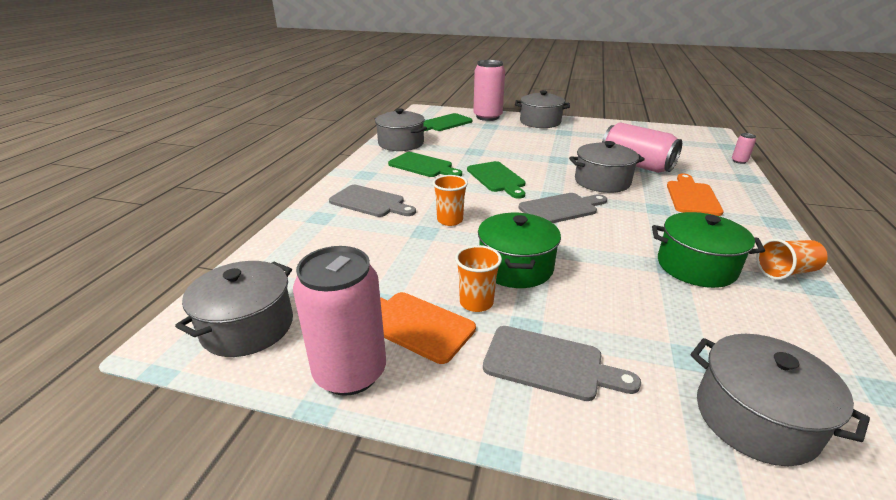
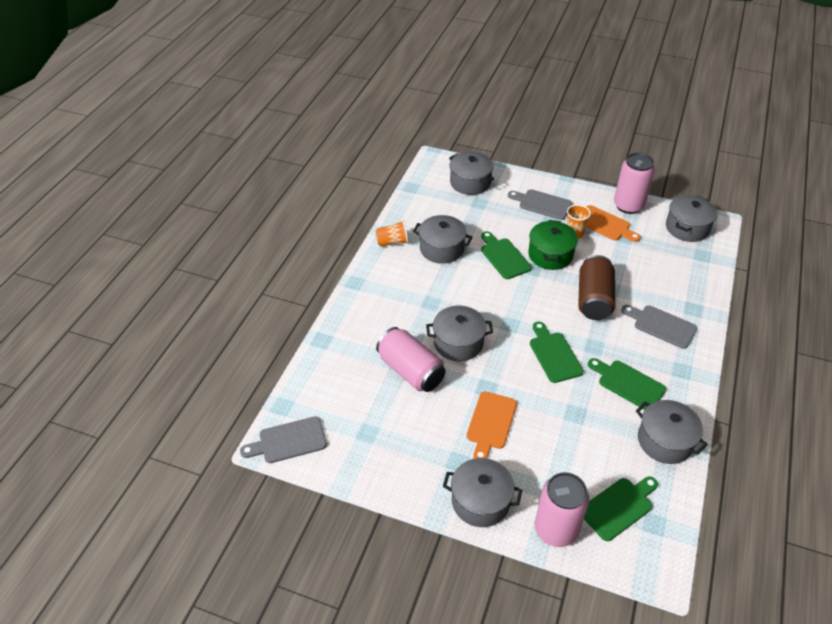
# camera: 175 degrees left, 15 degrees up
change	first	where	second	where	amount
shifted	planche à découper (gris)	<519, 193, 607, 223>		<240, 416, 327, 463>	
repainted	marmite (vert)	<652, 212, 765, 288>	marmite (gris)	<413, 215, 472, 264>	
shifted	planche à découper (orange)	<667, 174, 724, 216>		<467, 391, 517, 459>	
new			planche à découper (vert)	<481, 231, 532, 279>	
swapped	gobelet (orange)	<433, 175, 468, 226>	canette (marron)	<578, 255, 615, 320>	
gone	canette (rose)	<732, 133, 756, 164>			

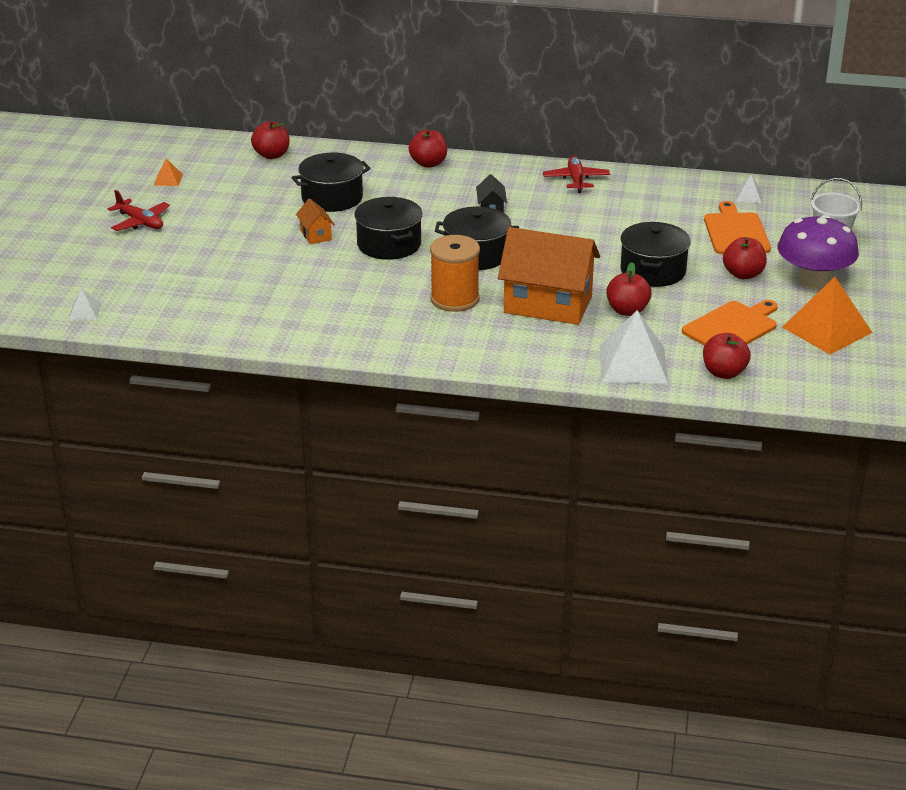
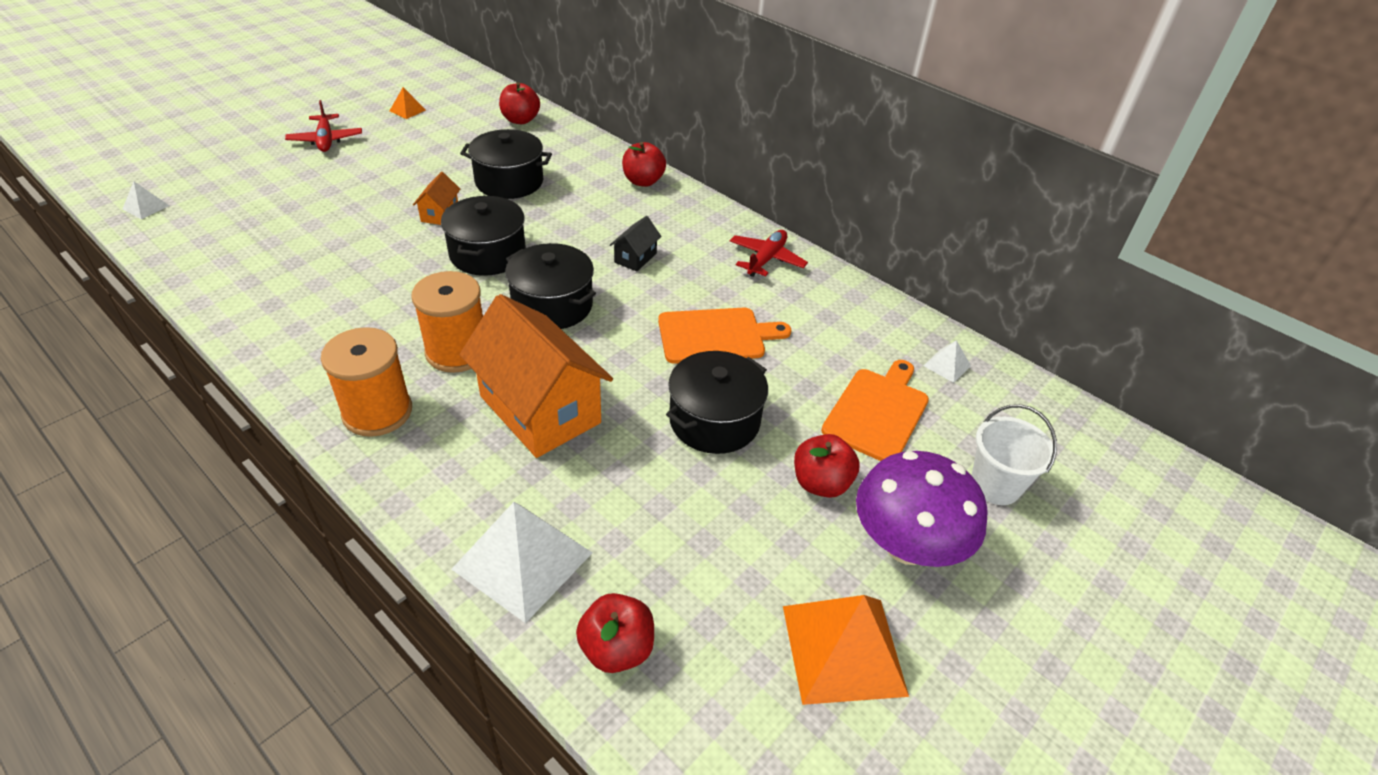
# camera: 30 degrees right, 10 degrees up
change	first	where	second	where	amount
new			bobine (orange)	<321, 327, 412, 437>	
shifted	planche à découper (orange)	<682, 300, 778, 346>		<658, 308, 791, 364>	
gone	pomme (rouge)	<606, 262, 652, 316>			

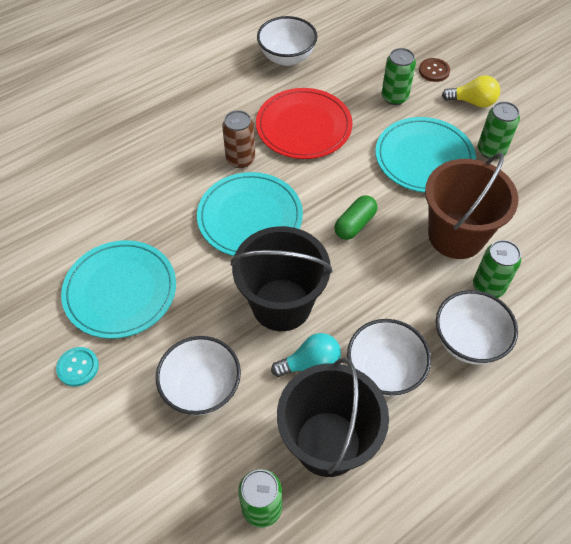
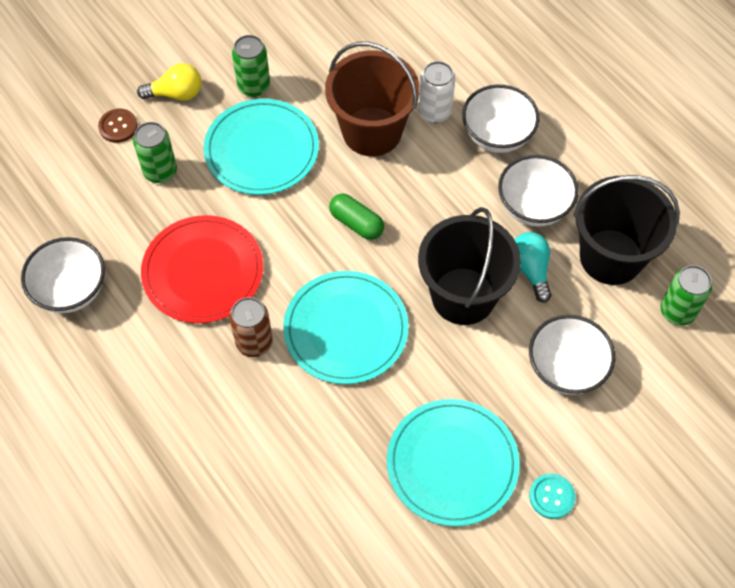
# camera: 90 degrees left, 5 degrees up
change	first	where	second	where	amount
rotated	ampoule (jaune)	<442, 75, 500, 108>		<137, 63, 201, 101>	75 degrees clockwise
repainted	canette (vert)	<473, 240, 521, 298>	canette (blanc)	<418, 61, 455, 123>	

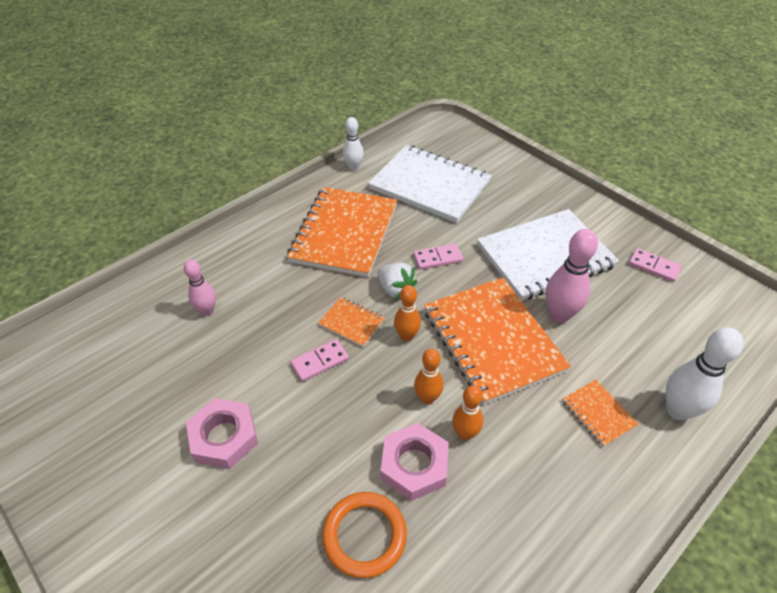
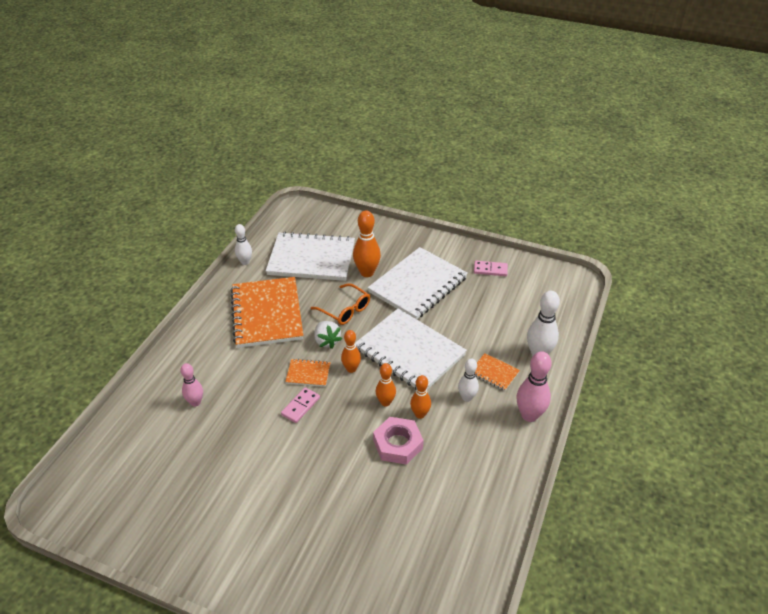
# camera: 25 degrees left, 5 degrees down
change	first	where	second	where	amount
swapped	domino (rose)	<413, 244, 463, 270>	lunettes (orange)	<311, 283, 370, 325>	
rotated	fraise (blanc)	<377, 263, 417, 299>		<314, 321, 342, 349>	45 degrees clockwise
new			quille (orange)	<353, 210, 381, 277>	
repainted	carnet (orange)	<424, 278, 571, 405>	carnet (blanc)	<355, 308, 467, 390>	
new			quille (blanc)	<458, 359, 479, 402>	
shifted	quille (rose)	<546, 229, 598, 323>		<516, 351, 552, 422>	
gone	écrou (rose)	<186, 398, 258, 469>			
gone	anneau (orange)	<322, 492, 407, 578>			

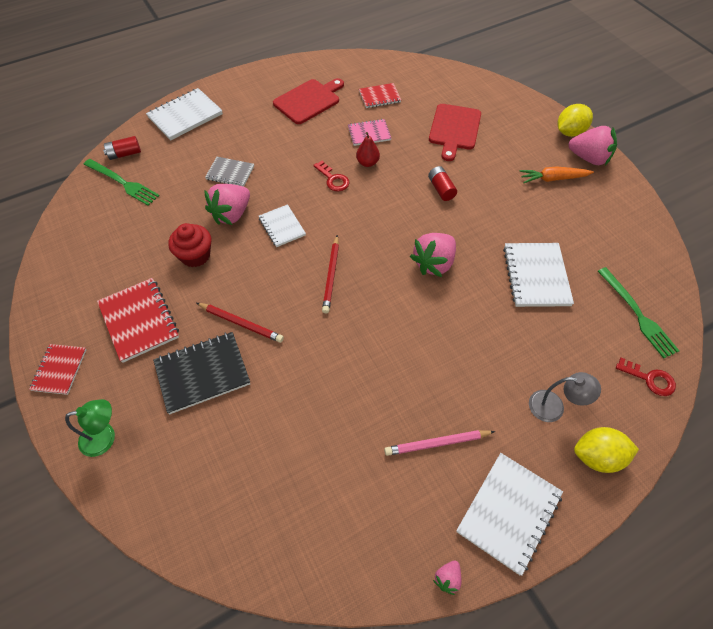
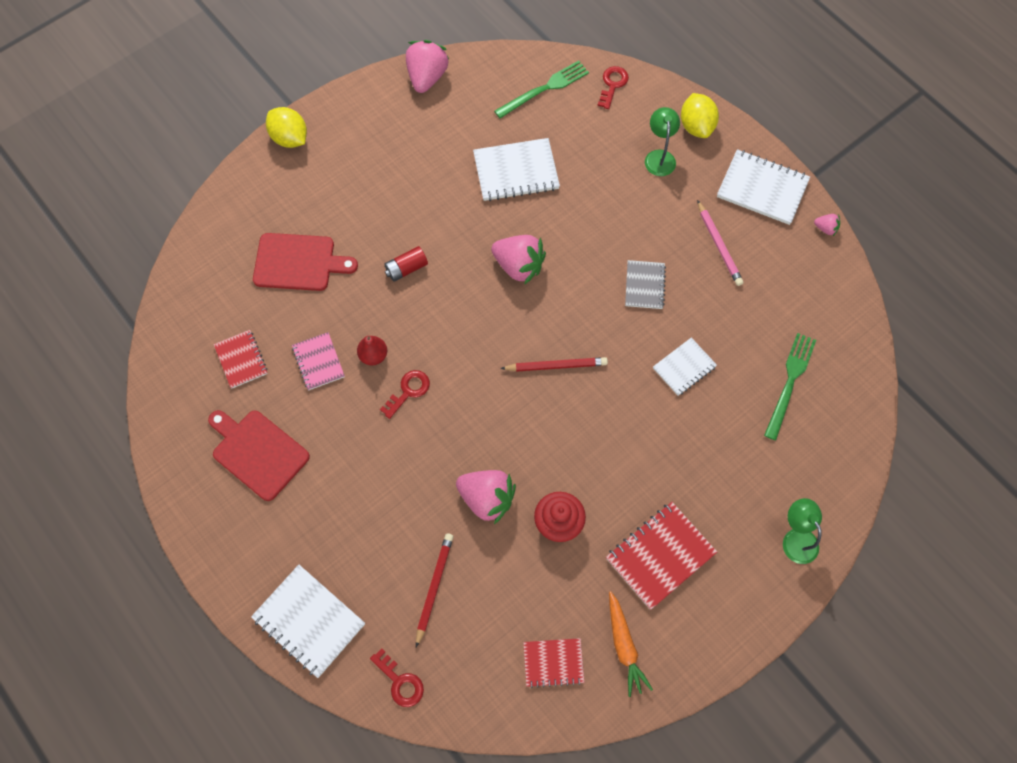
# camera: 100 degrees left, 10 degrees up
change	first	where	second	where	amount
swapped	pile (rouge)	<103, 136, 141, 160>	clé (rouge)	<370, 648, 424, 707>	
shifted	fraise (rose)	<569, 126, 617, 165>		<406, 40, 450, 93>	
shifted	crayon (rouge)	<197, 303, 284, 343>		<416, 533, 453, 647>	
shifted	carnet (rouge)	<29, 344, 86, 395>		<523, 638, 585, 688>	
shifted	carotte (orange)	<519, 167, 594, 183>		<609, 591, 653, 697>	
shifted	carnet (gris)	<205, 157, 254, 187>		<625, 260, 666, 309>	
repainted	lampe (gris)	<529, 372, 601, 422>	lampe (vert)	<645, 107, 680, 176>	
shifted	carnet (blanc)	<259, 204, 306, 247>		<653, 338, 717, 396>	
shifted	fourchette (vert)	<83, 159, 160, 206>		<764, 333, 816, 440>	
gone	carnet (noir)	<153, 332, 250, 414>			

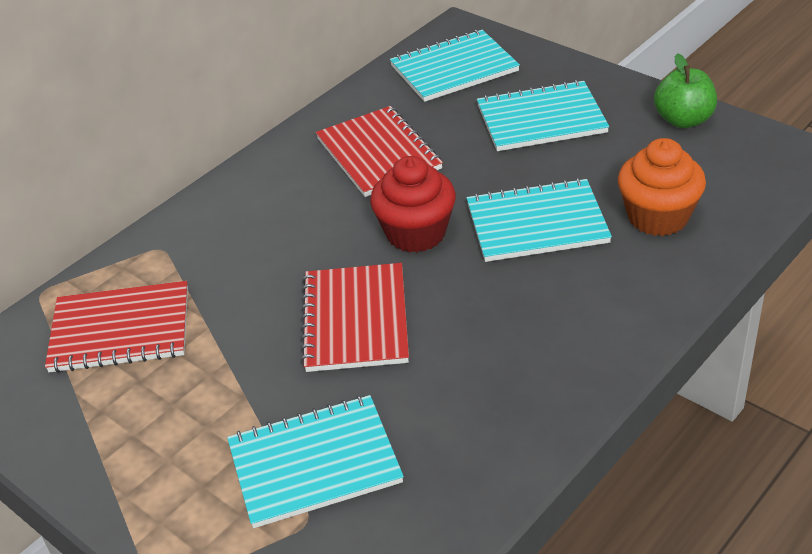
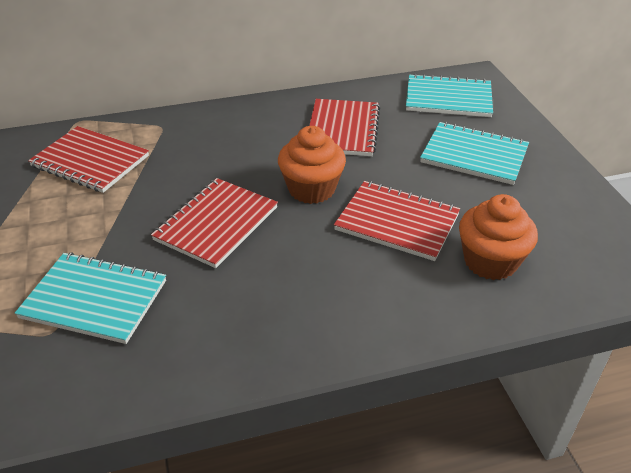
# camera: 30 degrees right, 0 degrees up
change	first	where	second	where	amount
repainted	muffin (rouge)	<370, 156, 456, 253>	muffin (orange)	<278, 126, 346, 204>	
repainted	carnet (turquoise)	<467, 178, 612, 262>	carnet (rouge)	<334, 181, 460, 261>	
gone	pomme (vert)	<654, 53, 717, 128>			

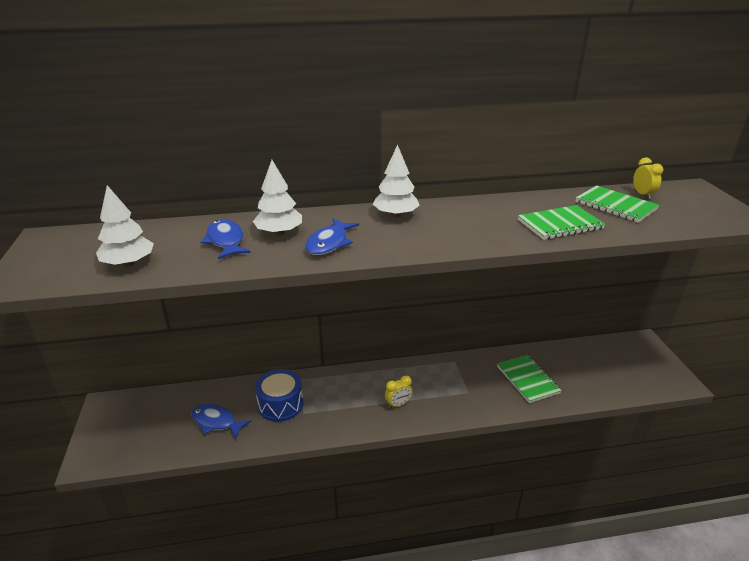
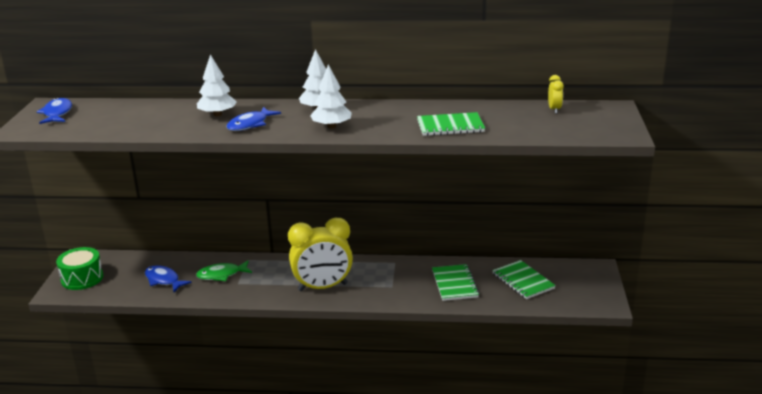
# camera: 15 degrees right, 5 degrees down
change	first	where	second	where	amount
shifted	poisson (bleu)	<201, 219, 251, 259>		<37, 98, 72, 124>	
new			tambour (vert)	<56, 247, 103, 290>	
swapped	tambour (bleu)	<255, 369, 304, 422>	poisson (vert)	<196, 261, 252, 281>	
scaled	réveil (jaune)	<385, 376, 412, 408>		<288, 218, 353, 291>	x2.43
shifted	arbre (blanc)	<96, 185, 154, 267>		<310, 64, 352, 129>	
shifted	carnet (vert)	<575, 185, 659, 223>		<492, 260, 556, 299>	

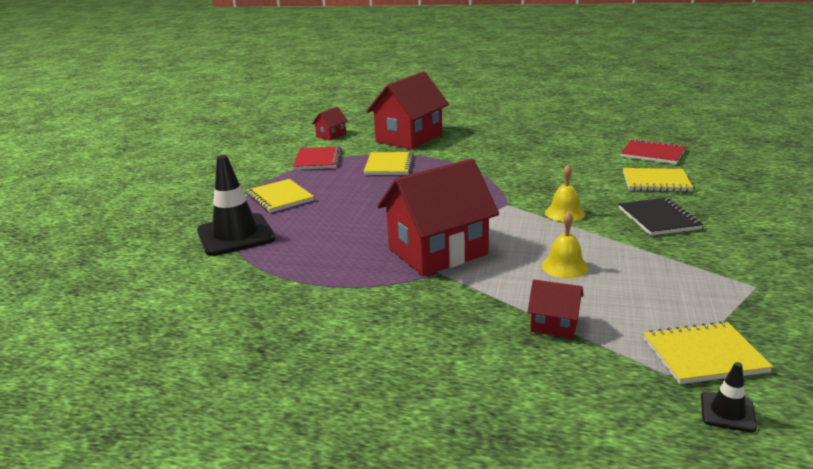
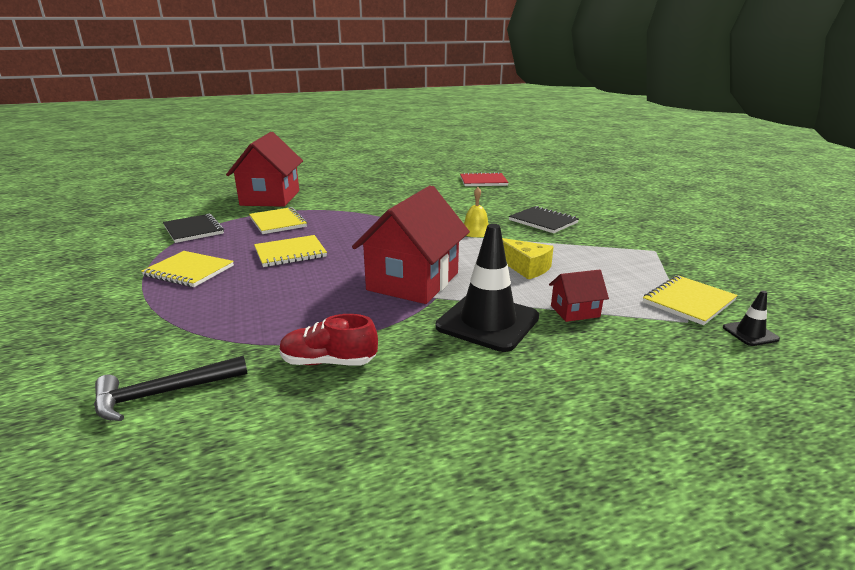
# camera: 35 degrees left, 0 degrees up
change	first	where	second	where	amount
new			marteau (noir)	<94, 356, 248, 421>	
repainted	carnet (rouge)	<293, 146, 342, 170>	carnet (noir)	<163, 214, 224, 243>	
shifted	carnet (jaune)	<623, 168, 693, 192>		<254, 235, 327, 267>	
new			chaussure (rouge)	<280, 314, 378, 366>	
shifted	cône de chantier (noir)	<197, 155, 275, 256>		<436, 224, 539, 352>	
swapped	cloche (jaune)	<542, 212, 589, 278>	fromage (jaune)	<502, 238, 554, 279>	
gone	maison (rouge)	<312, 107, 348, 140>			

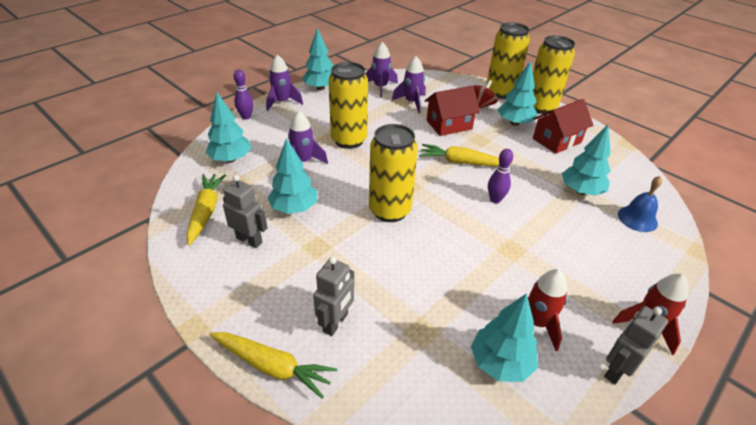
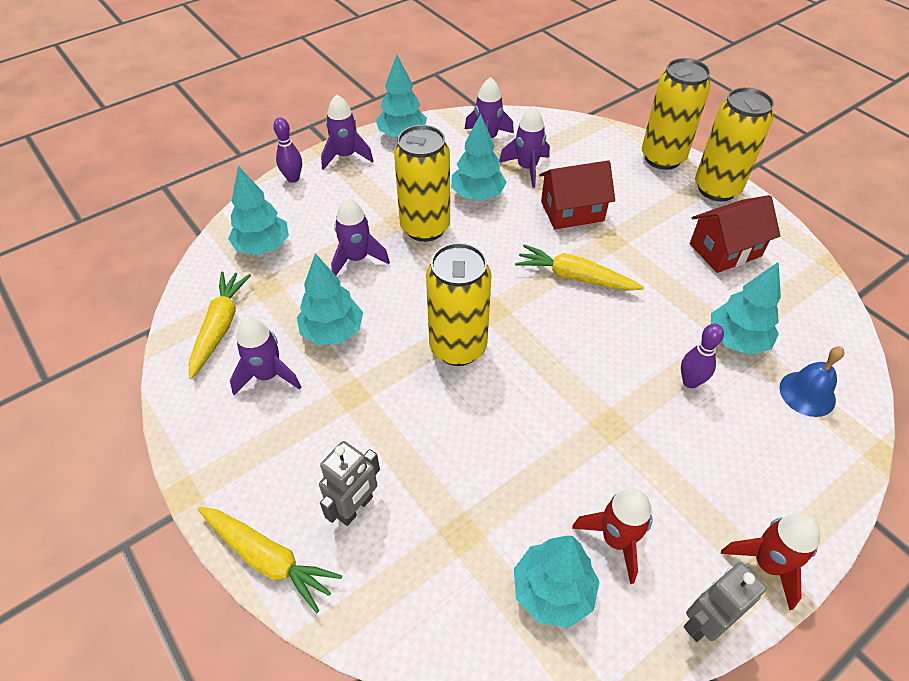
# camera: 10 degrees right, 10 degrees up
change	first	where	second	where	amount
swapped	robot (gris)	<223, 175, 268, 248>	fusée (violet)	<230, 317, 301, 395>	
shifted	arbre (turquoise)	<498, 61, 537, 126>		<451, 113, 507, 200>	
shifted	quille (violet)	<488, 149, 513, 203>		<681, 323, 724, 388>	
gone	toupie (rouge)	<474, 80, 498, 109>			

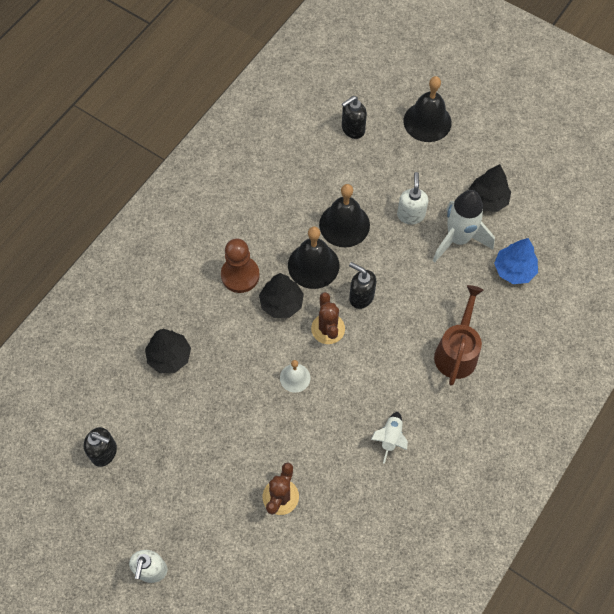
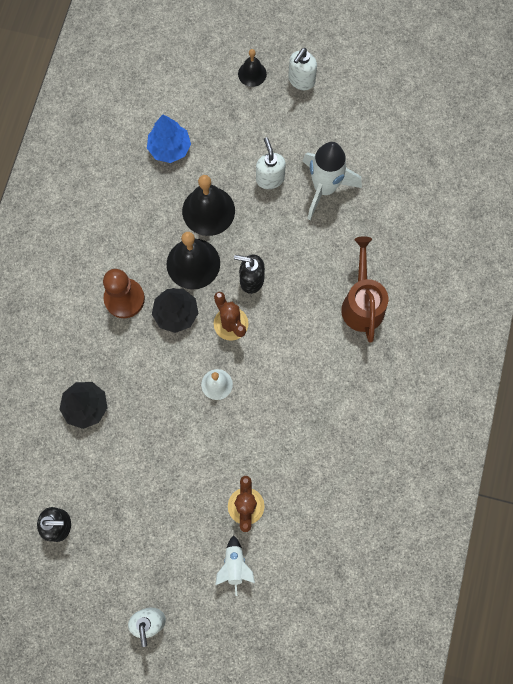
# camera: 20 degrees left, 10 degrees up
change	first	where	second	where	amount
shifted	arbre (bleu)	<494, 238, 538, 284>		<147, 115, 191, 163>	
shifted	fusée (blanc)	<371, 412, 408, 464>		<215, 535, 255, 596>	
scaled	cloche (noir)	<403, 76, 452, 142>		<238, 49, 267, 87>	x0.56
new			distributeur de savon (blanc)	<288, 48, 317, 90>	
gone	distributeur de savon (noir)	<342, 96, 367, 139>			
gone	arbre (noir)	<469, 164, 511, 212>			

